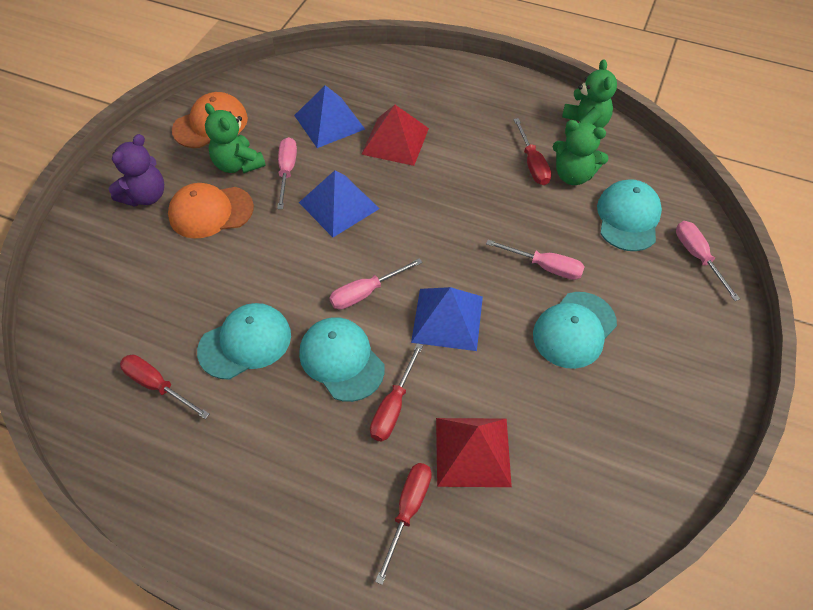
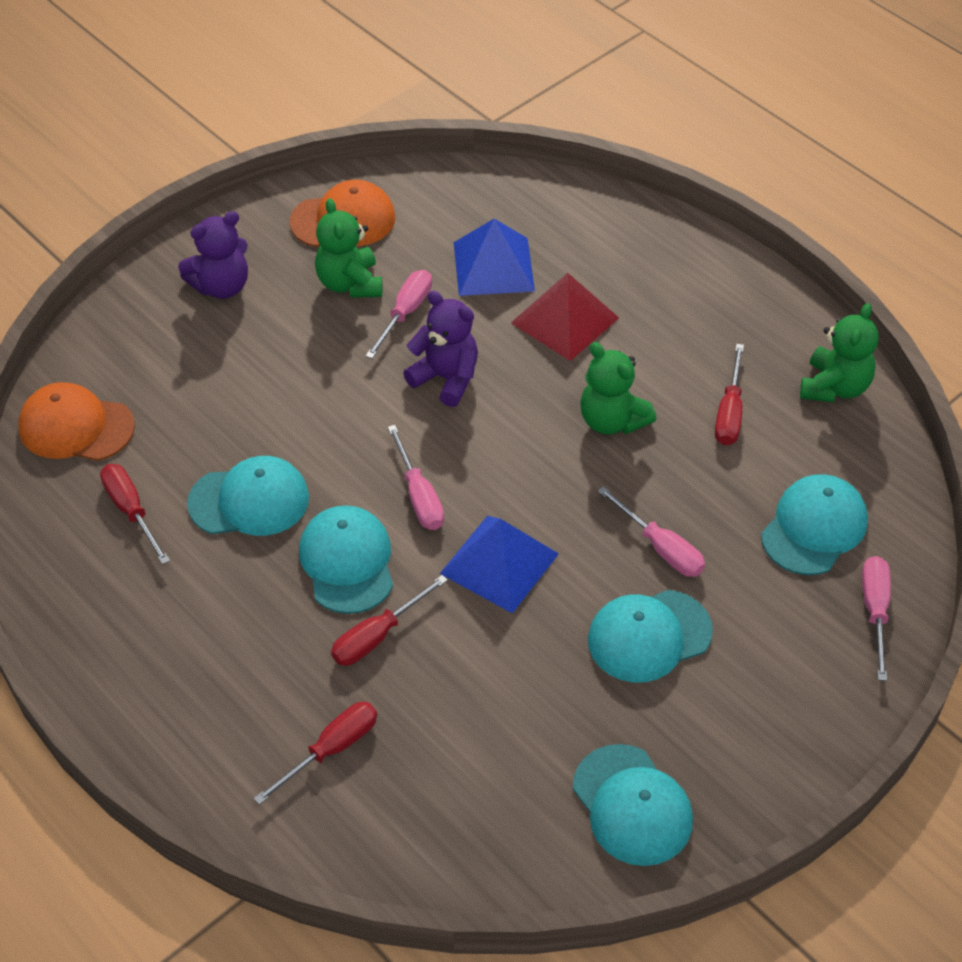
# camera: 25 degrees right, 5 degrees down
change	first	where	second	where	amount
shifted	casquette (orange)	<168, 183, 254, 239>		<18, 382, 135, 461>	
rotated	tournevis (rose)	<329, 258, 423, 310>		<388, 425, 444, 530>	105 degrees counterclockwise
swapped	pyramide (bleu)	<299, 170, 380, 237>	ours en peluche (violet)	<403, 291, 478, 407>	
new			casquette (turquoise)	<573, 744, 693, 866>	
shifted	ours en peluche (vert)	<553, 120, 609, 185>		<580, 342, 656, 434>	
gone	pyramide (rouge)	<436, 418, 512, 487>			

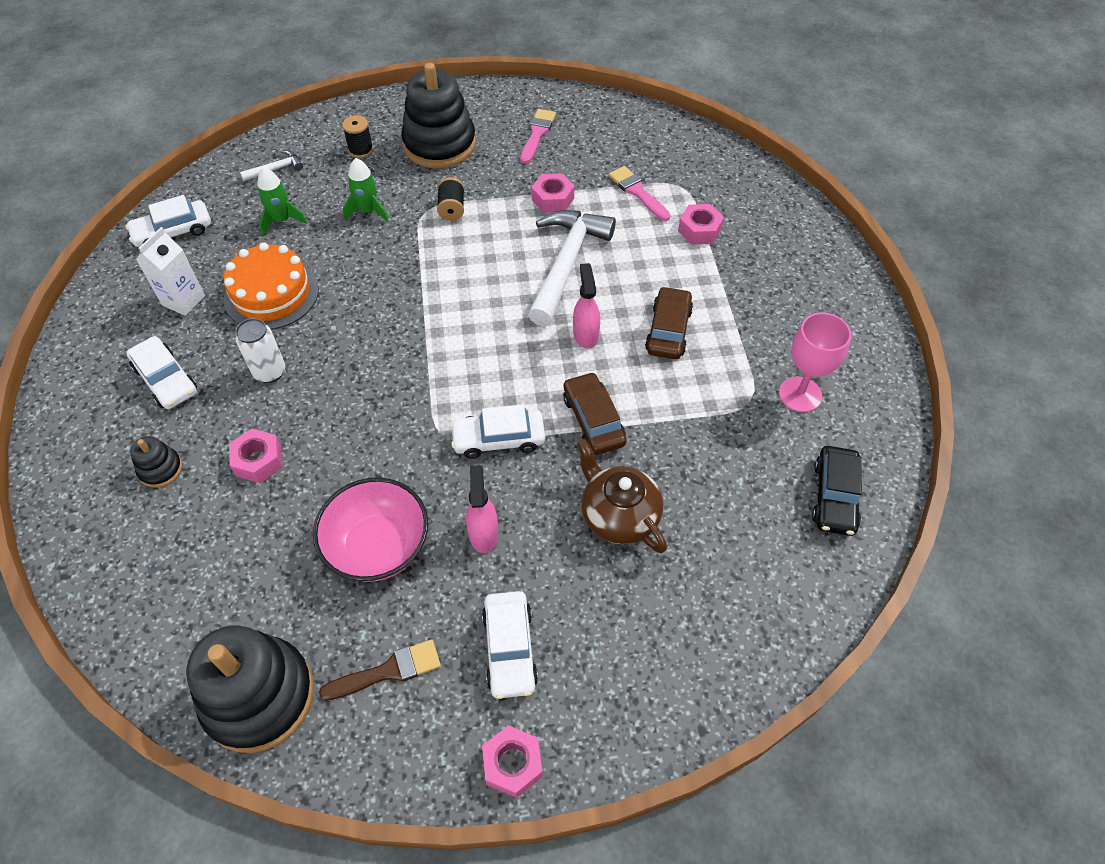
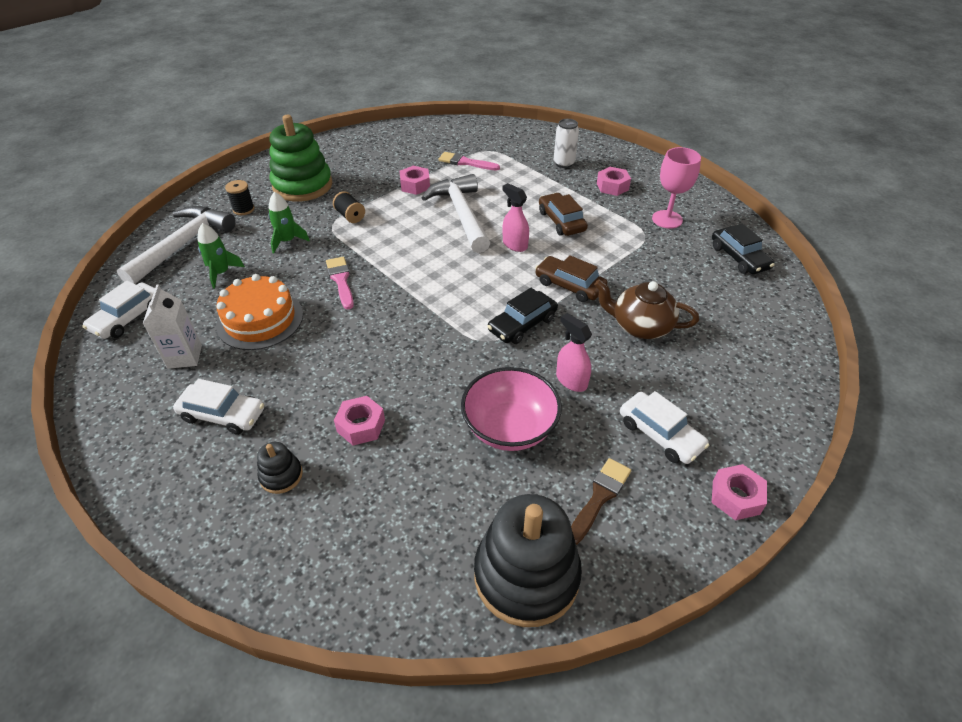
# camera: 35 degrees left, 10 degrees down
change	first	where	second	where	amount
scaled	marteau (blanc)	<240, 150, 303, 181>		<117, 206, 236, 284>	x2.27
repainted	jouet à empiler (noir)	<401, 63, 476, 168>	jouet à empiler (vert)	<270, 115, 333, 202>	
shifted	pinceau (rose)	<520, 109, 556, 164>		<326, 257, 354, 309>	
repainted	voiture (blanc)	<450, 404, 545, 459>	voiture (noir)	<487, 288, 558, 344>	
shifted	canette (blanc)	<235, 318, 285, 383>		<554, 119, 579, 168>	
shifted	écrou (rose)	<678, 204, 724, 245>		<597, 167, 631, 196>	

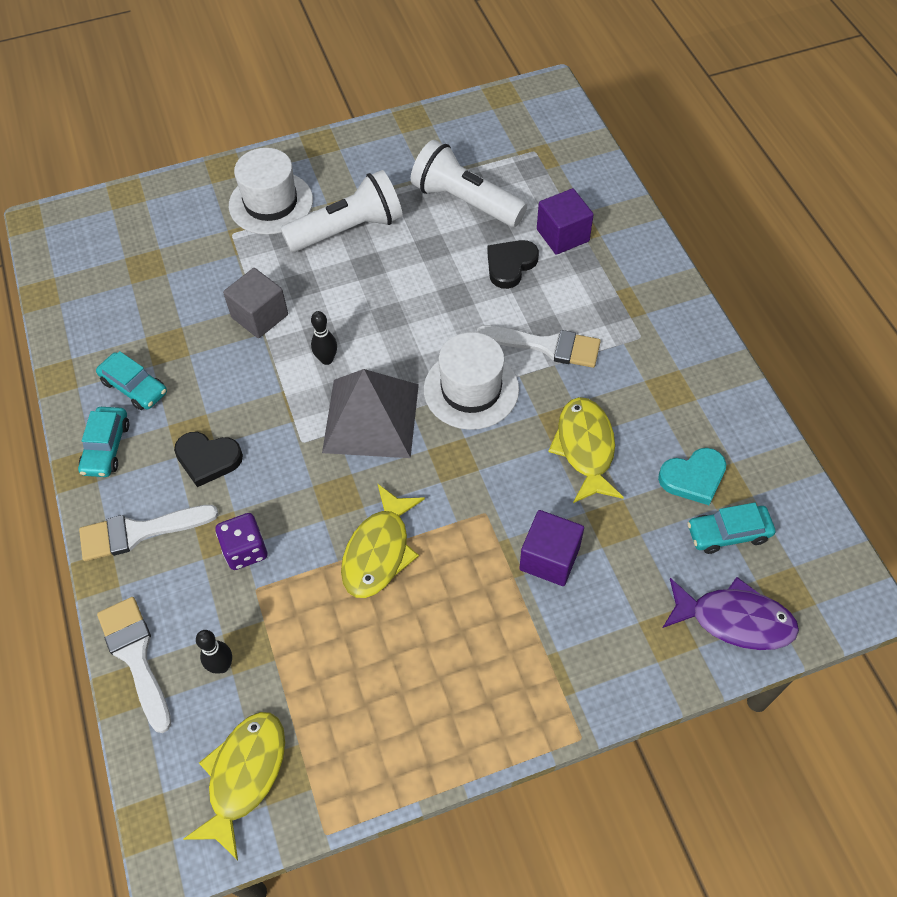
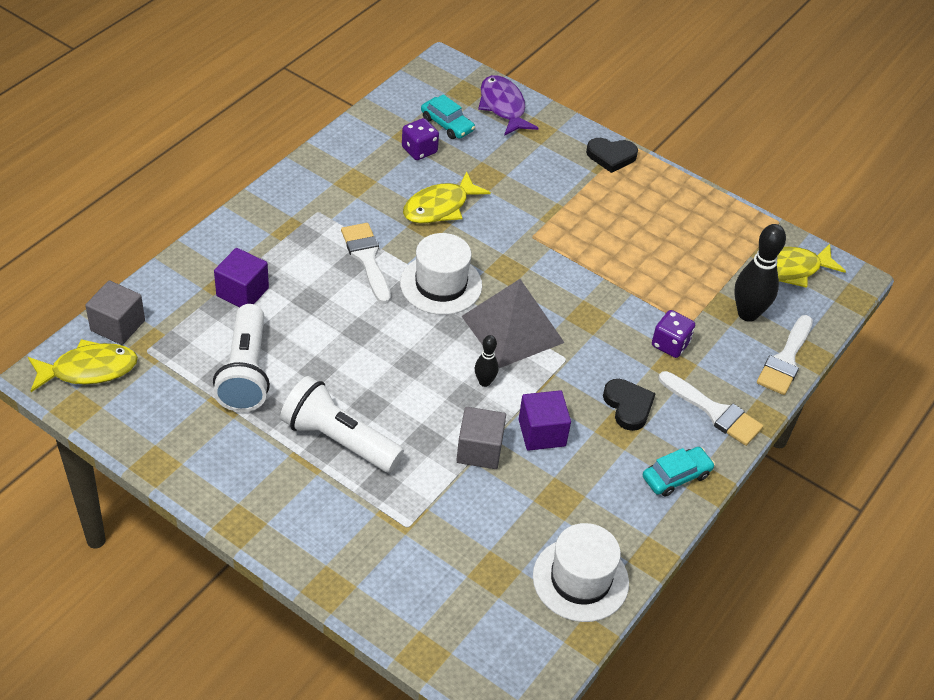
# camera: 130 degrees left, 10 degrees down
change	first	where	second	where	amount
shifted	poisson (jaune)	<341, 483, 425, 598>		<28, 339, 138, 392>	
new			cube (gris)	<85, 280, 145, 345>	
swapped	cœur (turquoise)	<658, 448, 726, 505>	dé (violet)	<402, 118, 439, 160>	
shifted	cube (violet)	<519, 510, 584, 586>		<518, 390, 571, 451>	
shifted	chapeau (blanc)	<229, 148, 313, 235>		<533, 523, 629, 622>	
shifted	cœur (noir)	<487, 240, 539, 289>		<586, 138, 638, 173>	
scaled	quille (noir)	<196, 630, 232, 674>		<734, 224, 786, 322>	x1.87
gone	voiture (turquoise)	<96, 351, 167, 410>			

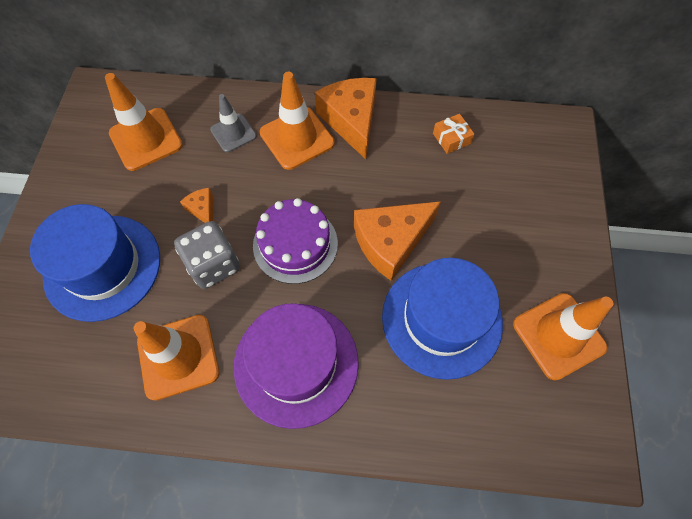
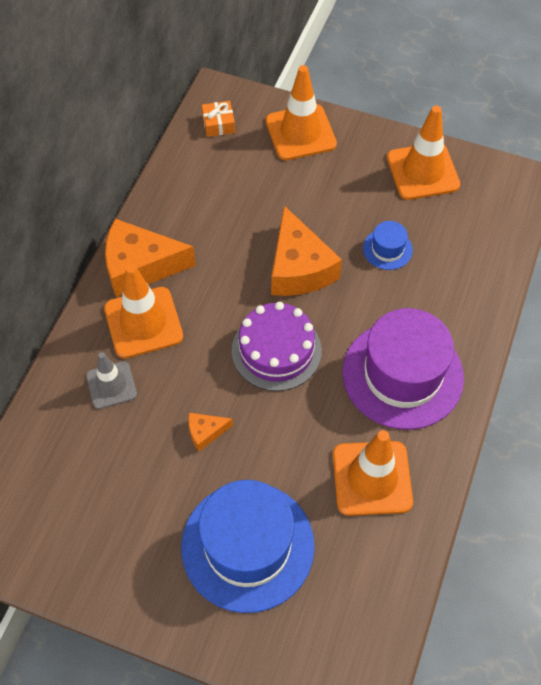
# camera: 75 degrees left, 5 degrees down
change	first	where	second	where	amount
shifted	cadeau (orange)	<433, 114, 474, 154>		<202, 101, 235, 137>	
shifted	cône de chantier (orange)	<105, 73, 183, 171>		<266, 65, 337, 160>	
scaled	chapeau (bleu)	<382, 258, 503, 380>		<363, 221, 413, 270>	x0.44
gone	dé (gris)	<174, 221, 240, 289>			

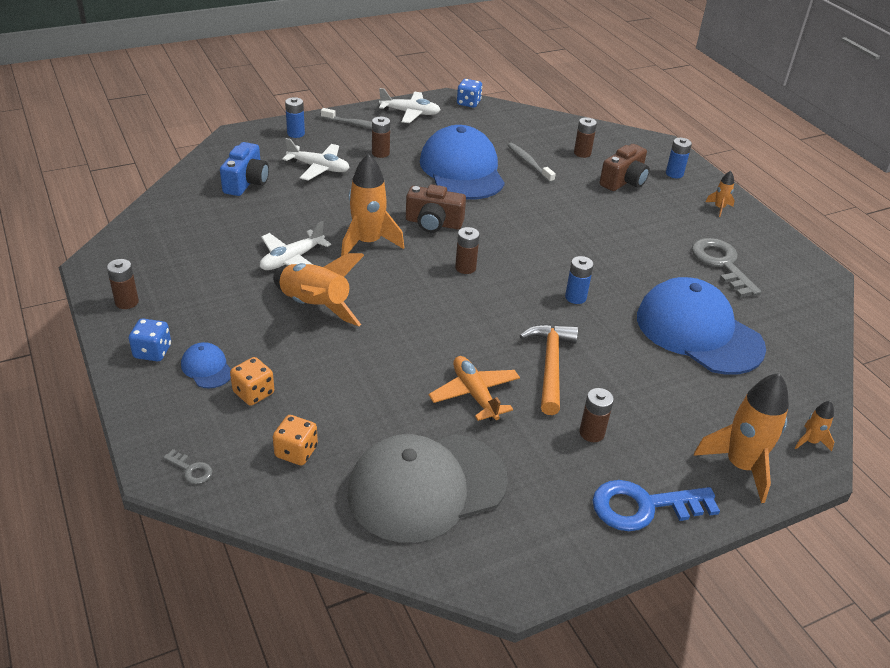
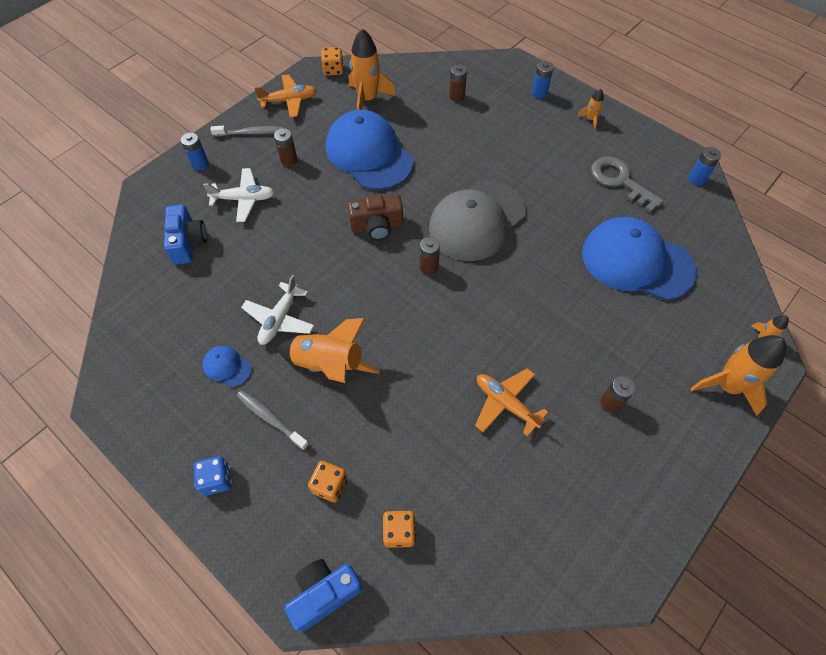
# camera: 20 degrees left, 20 degrees up
change	first	where	second	where	amount
shifted	casquette (bleu)	<181, 342, 231, 389>		<203, 346, 252, 387>	
shifted	brosse à dents (gris)	<508, 143, 556, 183>		<237, 390, 309, 450>	
repainted	avion (blanc)	<379, 88, 441, 123>	avion (orange)	<254, 74, 317, 118>	
swapped	clé (gris)	<163, 449, 212, 484>	appareil photo (bleu)	<284, 559, 363, 632>	
repainted	dé (bleu)	<457, 79, 482, 108>	dé (orange)	<321, 47, 343, 75>	
shifted	fusée (orange)	<341, 154, 404, 256>		<349, 28, 396, 110>	
shifted	casquette (gris)	<347, 434, 508, 543>		<429, 180, 526, 261>	
shifted	pile (bleu)	<565, 256, 594, 304>		<689, 147, 721, 185>	
gone	pile (marron)	<107, 259, 139, 309>			
gone	marteau (orange)	<520, 324, 578, 415>			
gone	clé (bleu)	<592, 480, 720, 531>			
gone	appareil photo (marron)	<600, 144, 650, 191>			

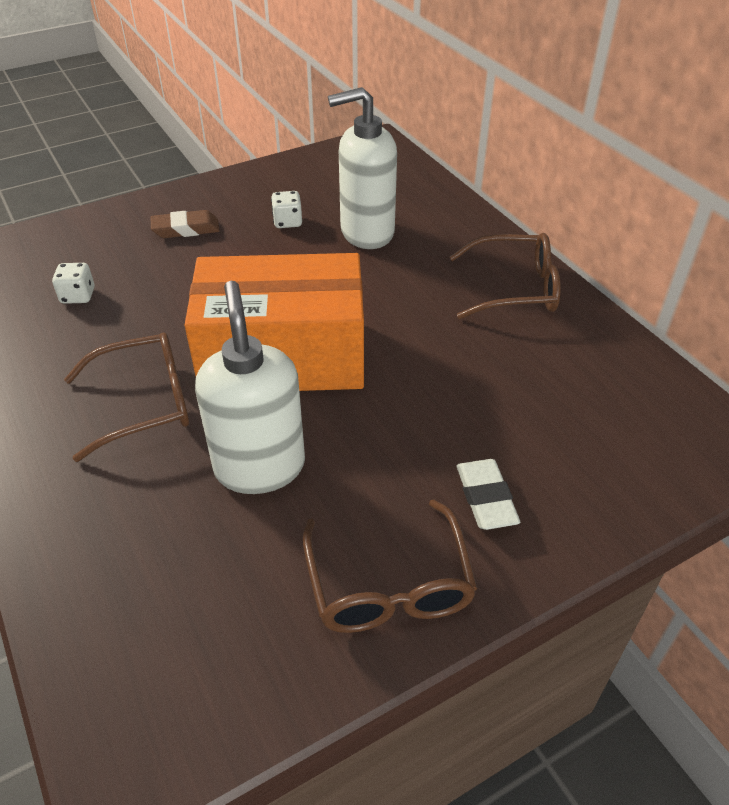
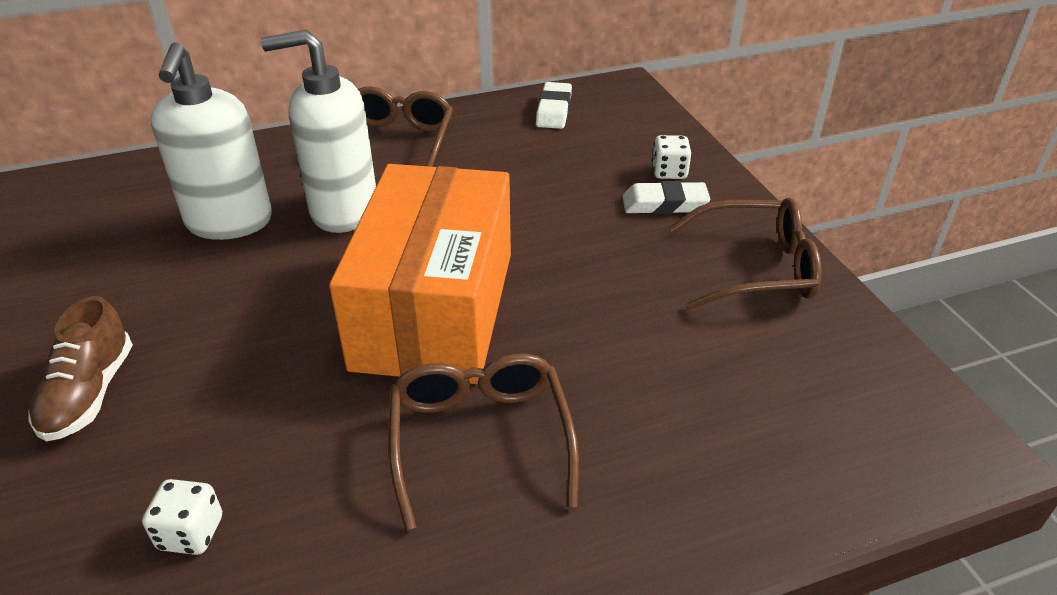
# camera: 80 degrees left, 5 degrees down
change	first	where	second	where	amount
swapped	gomme (marron)	<151, 210, 220, 238>	chaussure (marron)	<28, 296, 133, 441>	
shifted	distributeur de savon (blanc)	<195, 281, 305, 494>		<261, 30, 376, 233>	
new			gomme (blanc)	<536, 82, 572, 129>	
shifted	dé (blanc)	<271, 191, 302, 228>		<652, 135, 691, 179>	

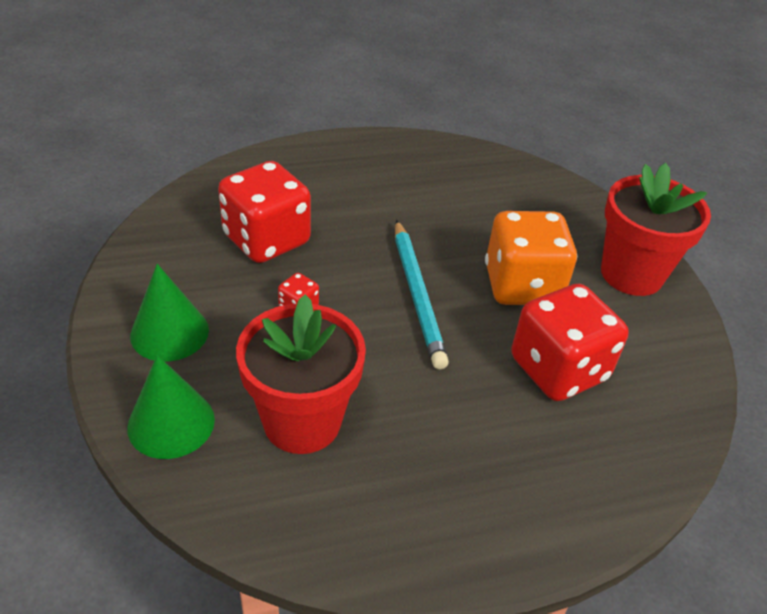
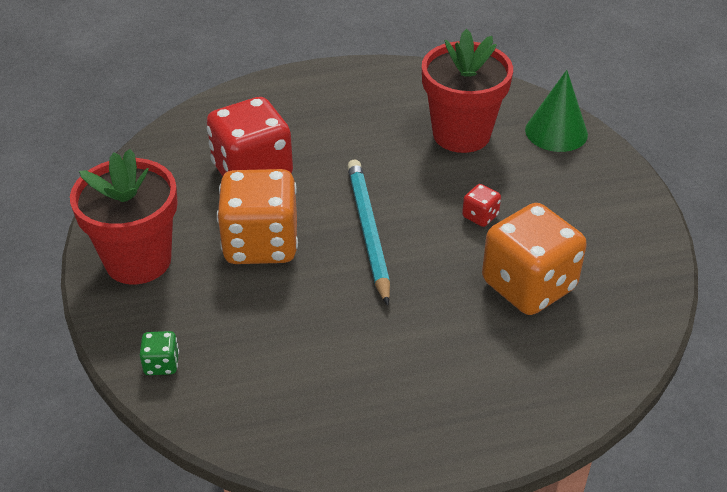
# camera: 175 degrees left, 0 degrees up
change	first	where	second	where	amount
new			dé (vert)	<139, 331, 179, 375>	
repainted	dé (rouge)	<218, 161, 311, 263>	dé (orange)	<482, 203, 587, 315>	
gone	cône (vert)	<130, 264, 209, 362>			

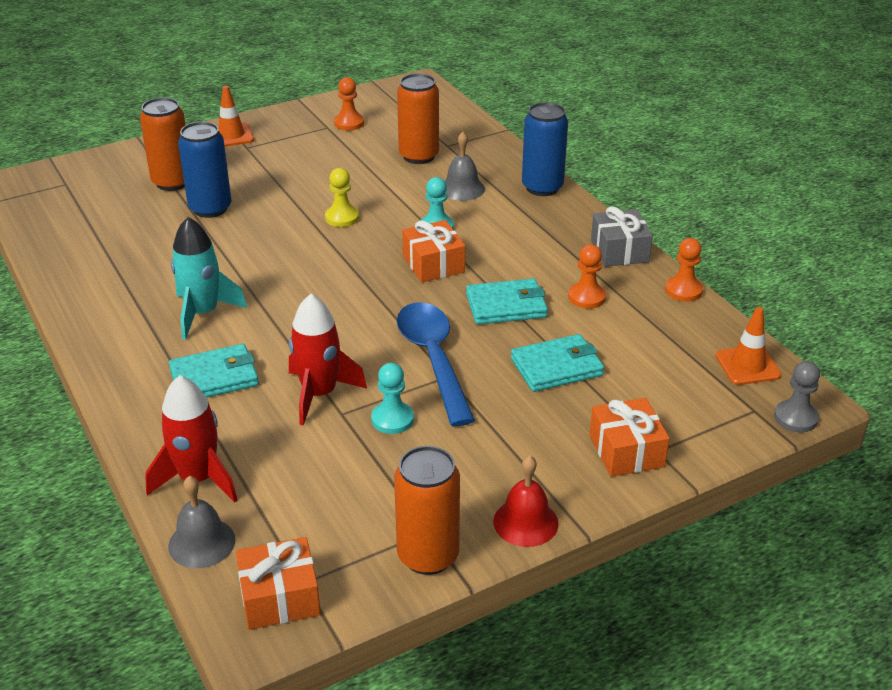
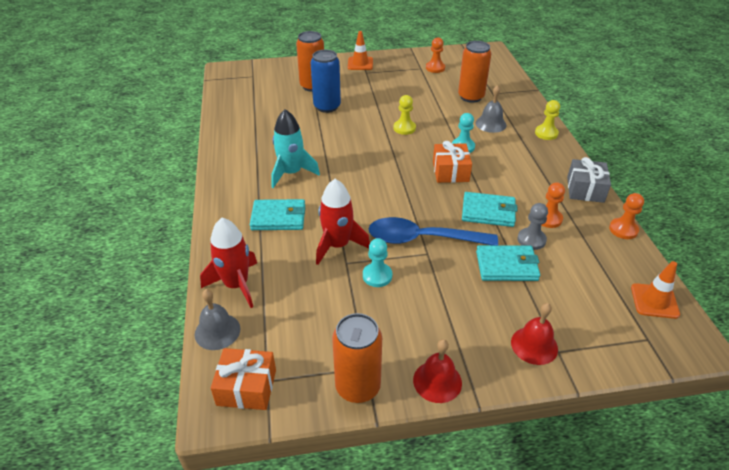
# camera: 20 degrees right, 5 degrees up
change	first	where	second	where	amount
rotated	cuillère (bleu)	<397, 302, 475, 426>		<368, 217, 498, 245>	90 degrees counterclockwise
swapped	cadeau (orange)	<589, 398, 670, 477>	cloche (rouge)	<511, 303, 558, 365>	
shifted	pion (gris)	<774, 361, 820, 432>		<517, 203, 548, 250>	
swapped	canette (bleu)	<522, 102, 568, 196>	pion (jaune)	<535, 100, 560, 140>	

